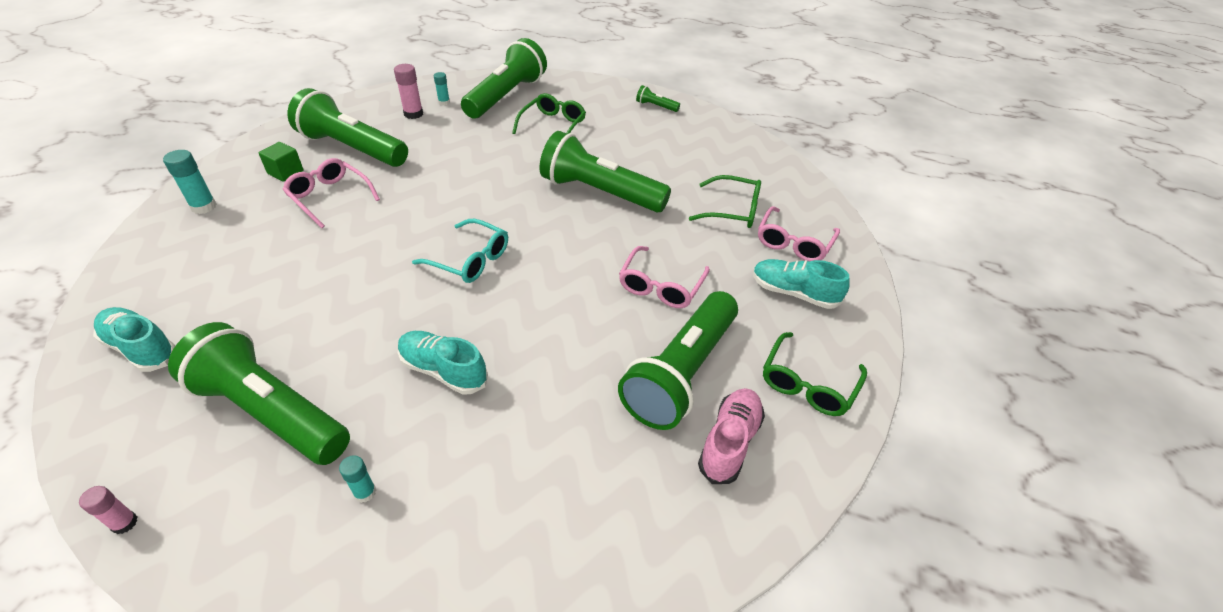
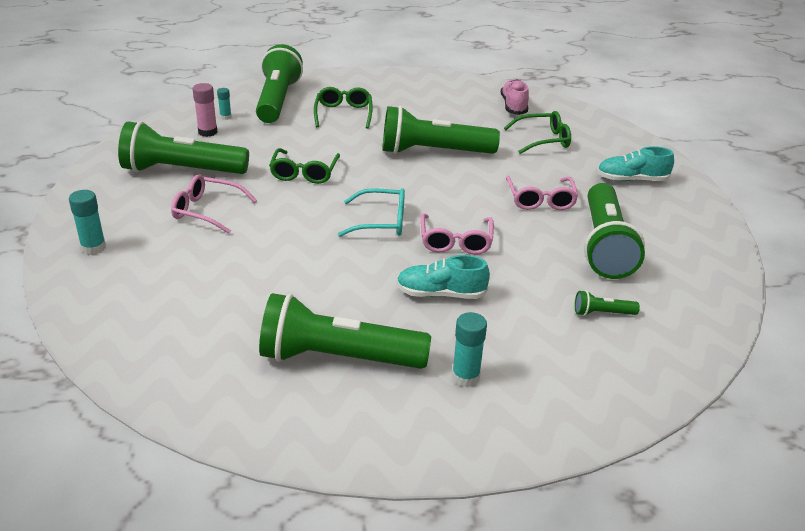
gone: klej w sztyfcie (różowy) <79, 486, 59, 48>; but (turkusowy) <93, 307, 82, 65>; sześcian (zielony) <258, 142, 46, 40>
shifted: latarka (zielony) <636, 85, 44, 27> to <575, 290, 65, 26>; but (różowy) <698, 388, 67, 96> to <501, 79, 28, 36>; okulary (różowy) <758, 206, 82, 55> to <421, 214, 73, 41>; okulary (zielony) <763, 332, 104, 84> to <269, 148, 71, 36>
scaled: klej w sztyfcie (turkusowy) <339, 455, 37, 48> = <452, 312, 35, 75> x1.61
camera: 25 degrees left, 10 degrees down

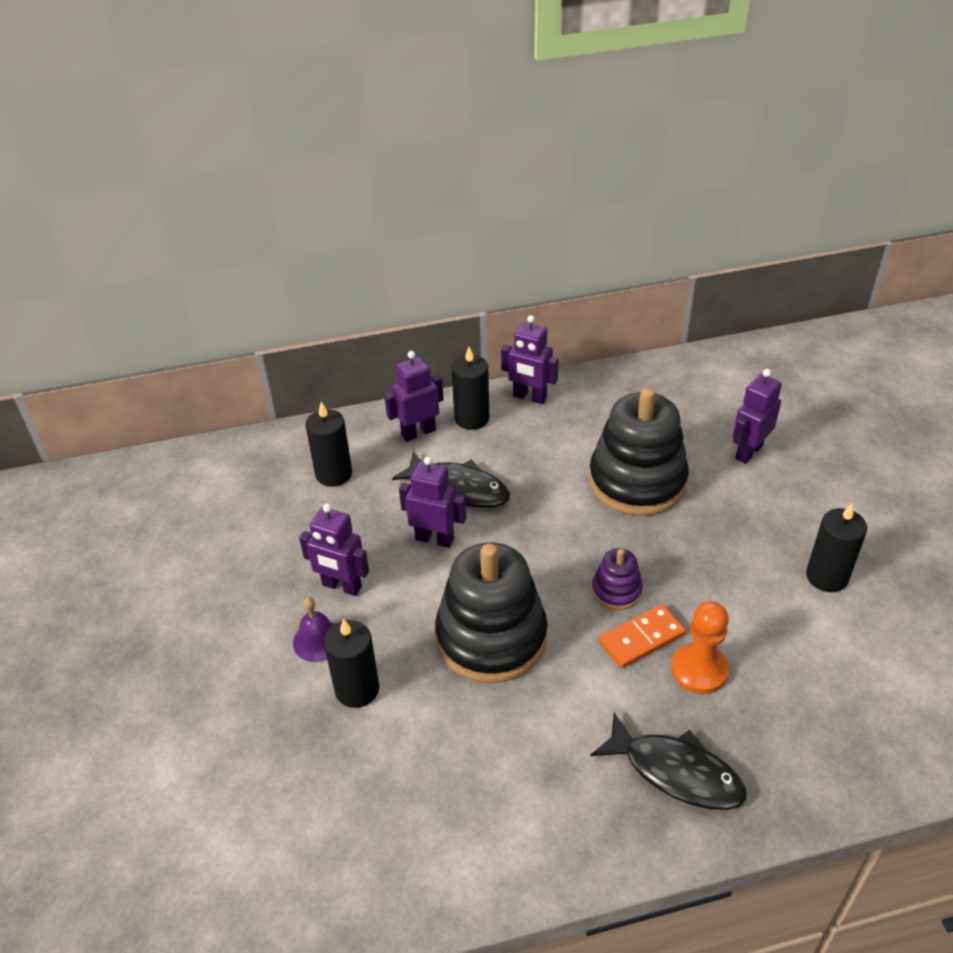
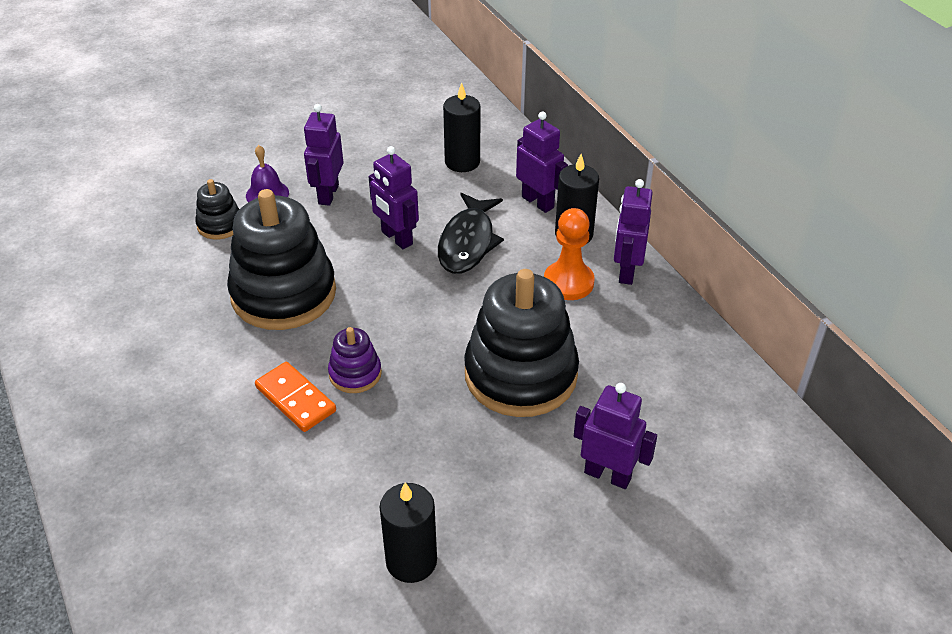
gone: ryba (czarny) <590, 713, 157, 97>
shifted: pionek (pomarańczowy) <671, 601, 58, 93> to <544, 208, 51, 92>
swapped: świeca (czarny) <324, 619, 55, 89> to zabawka nakładanka (czarny) <195, 179, 45, 60>
rotated: robot (fioletowy) <399, 456, 68, 92> = <369, 146, 50, 103> 135 degrees clockwise
camera: 75 degrees right, 0 degrees up

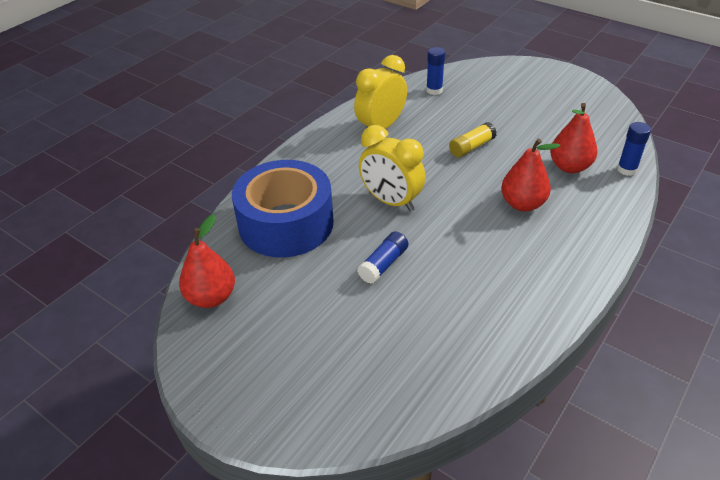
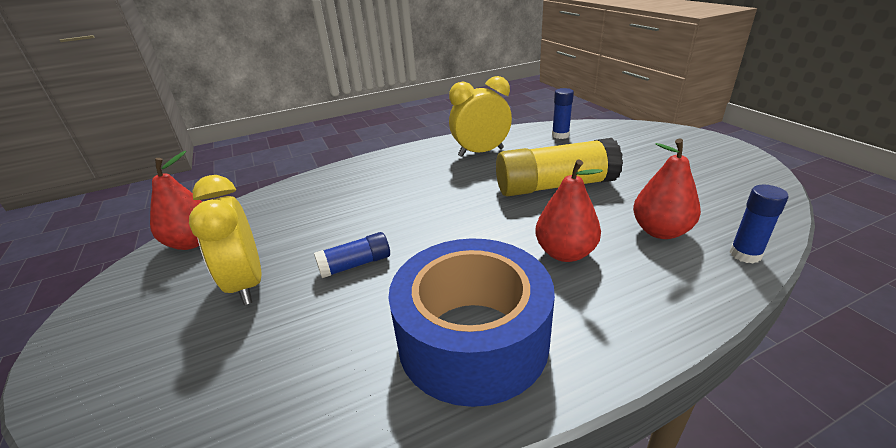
shifted: taśma klejąca (niebieski) <232, 160, 102, 97> to <388, 238, 167, 169>; budzik (żółty) <359, 125, 66, 87> to <189, 175, 73, 130>
scaled: klej w sztyfcie (żółty) <449, 122, 48, 35> = <496, 138, 127, 58> x2.02
camera: 30 degrees right, 10 degrees down

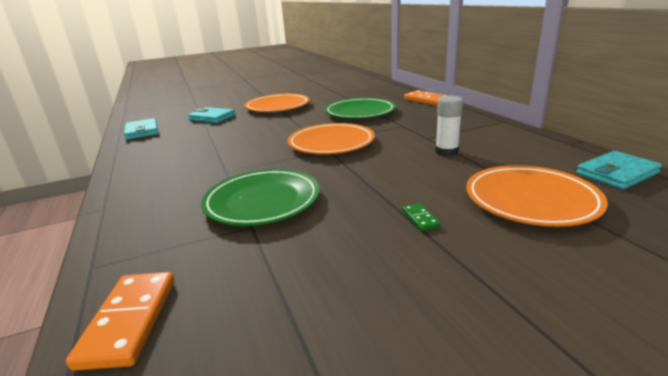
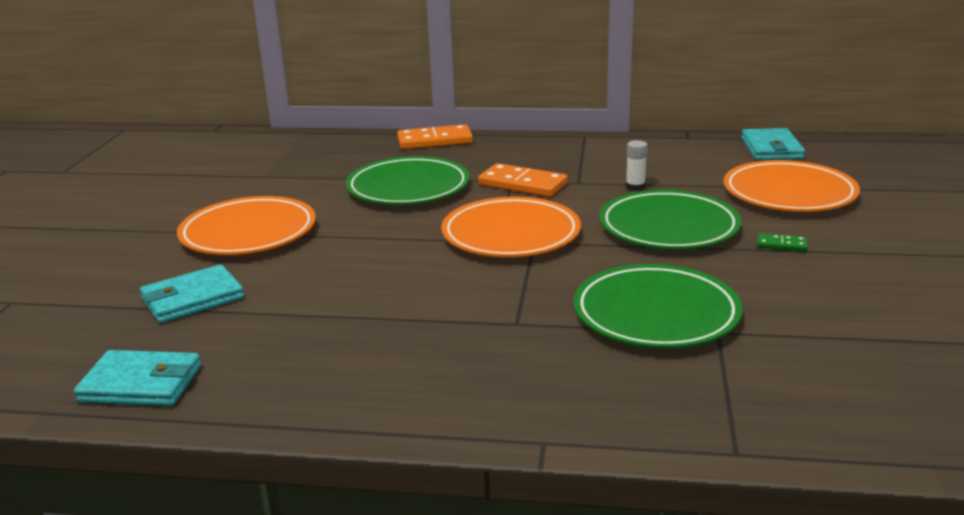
new: talerz (zielony) <599, 190, 142, 59>
shifted: kostka domina (pomarańczowy) <66, 272, 109, 99> to <478, 163, 90, 34>
scaled: klej w sztyfcie (biały) <435, 96, 28, 60> = <626, 140, 21, 51> x0.65
camera: 60 degrees left, 0 degrees up

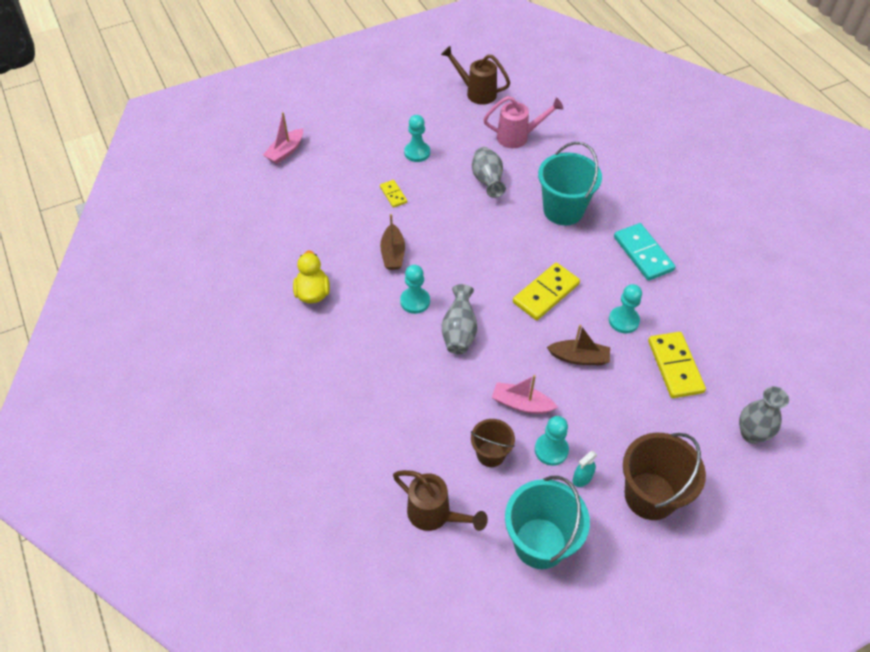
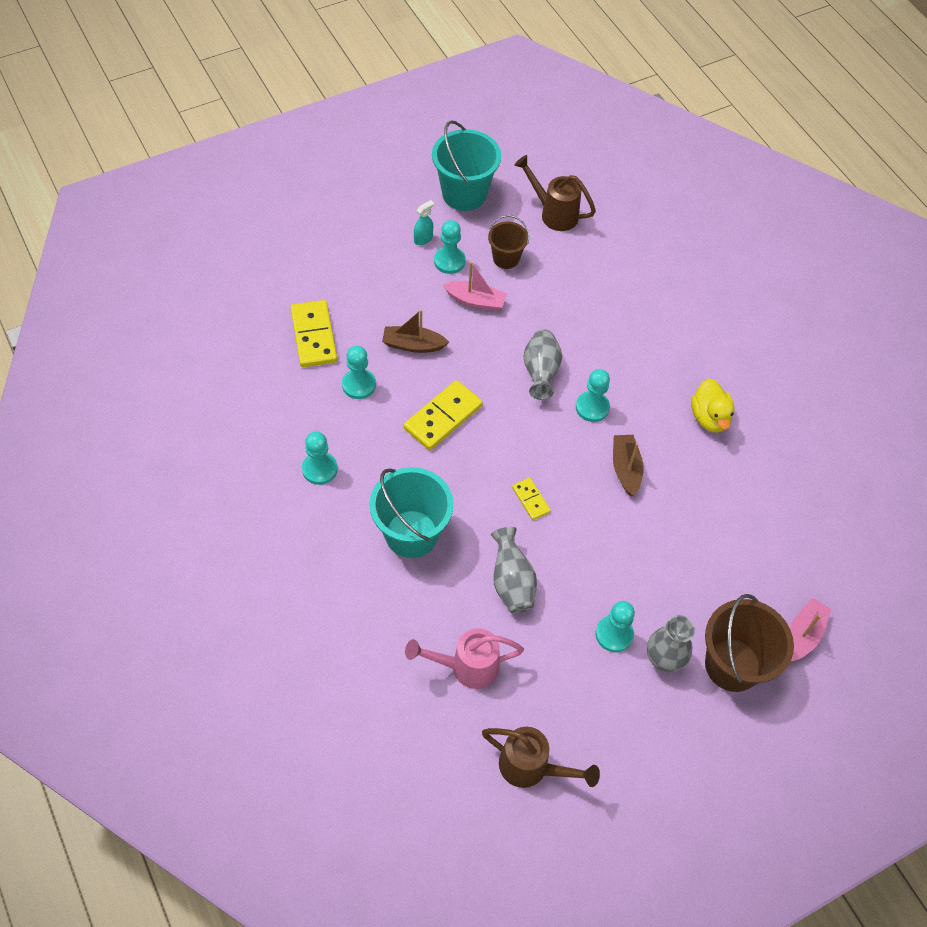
shifted: kostka domina (żółty) <380, 180, 27, 28> to <512, 478, 39, 42>; wiadro (brązowy) <623, 433, 83, 87> to <705, 594, 89, 98>; wazon (szary) <739, 386, 50, 58> to <647, 615, 48, 57>
swapped: kostka domina (turkusowy) <614, 223, 62, 58> to pionek (turkusowy) <302, 431, 36, 54>
camera: 175 degrees right, 5 degrees up

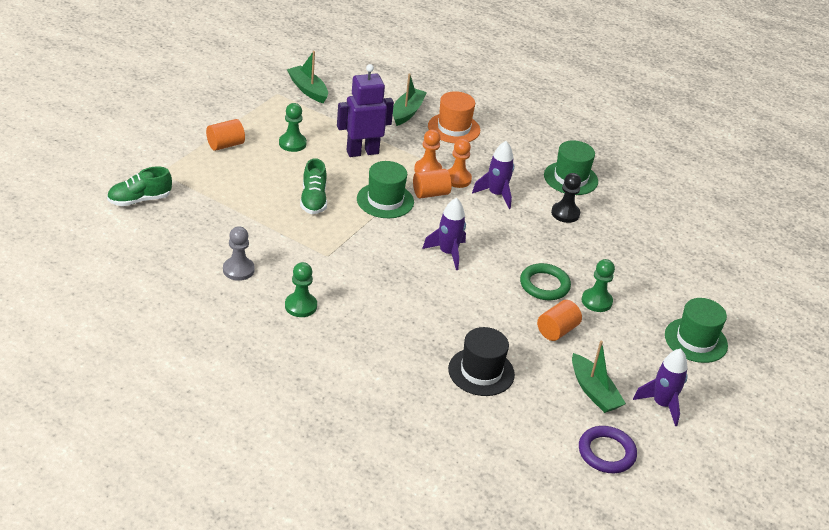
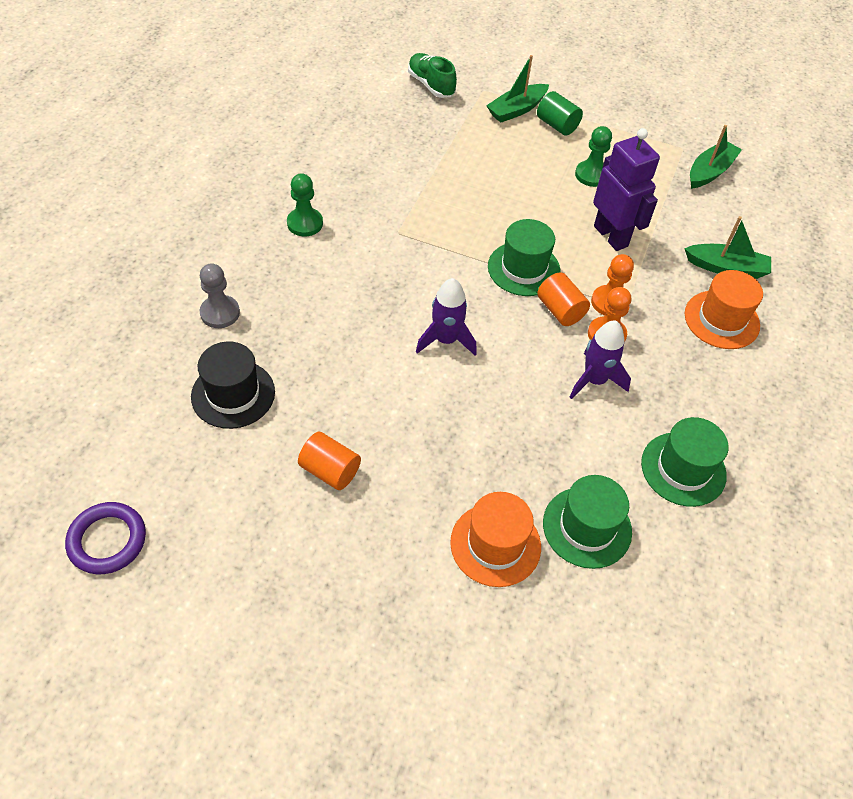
gone: but (zielony) <300, 158, 27, 56>; pierścień (zielony) <520, 263, 51, 37>; pionek (czarny) <551, 173, 30, 50>; pionek (zielony) <581, 259, 34, 53>; rakieta (fioletowy) <633, 348, 55, 78>
new: kapelusz (pomarańczowy) <450, 492, 91, 95>
shifted: pionek (szary) <223, 226, 32, 55> to <200, 263, 40, 65>; łódka (zielony) <572, 341, 54, 72> to <486, 55, 63, 68>; kapelusz (zielony) <665, 298, 63, 65> to <543, 475, 89, 94>
repainted: walec (pomarańczowy) <206, 119, 39, 32> to walec (zielony) <537, 91, 46, 45>
camera: 80 degrees right, 15 degrees up

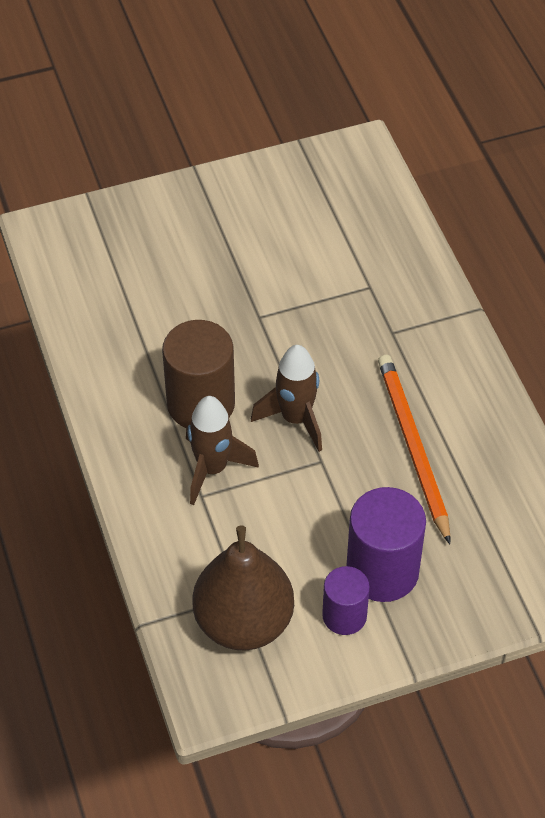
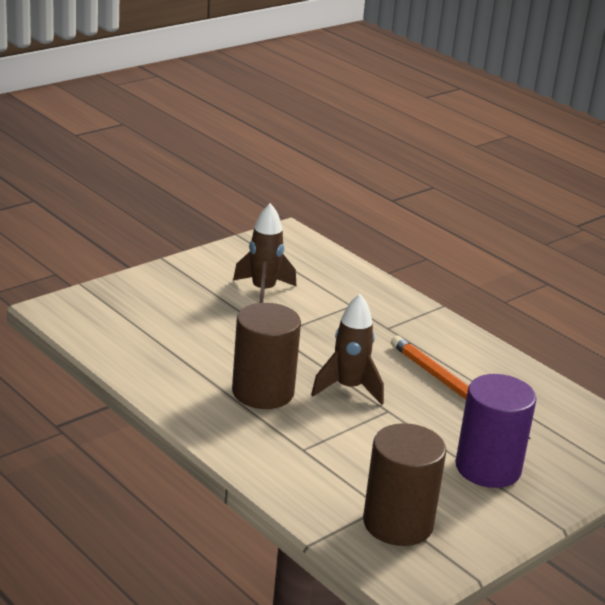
gone: walec (fioletowy) <322, 566, 48, 69>
shifted: rakieta (brązowy) <186, 396, 73, 109> to <233, 203, 64, 100>
swapped: gruszka (brązowy) <192, 526, 102, 125> to walec (brązowy) <363, 423, 84, 123>
camera: 25 degrees left, 25 degrees down

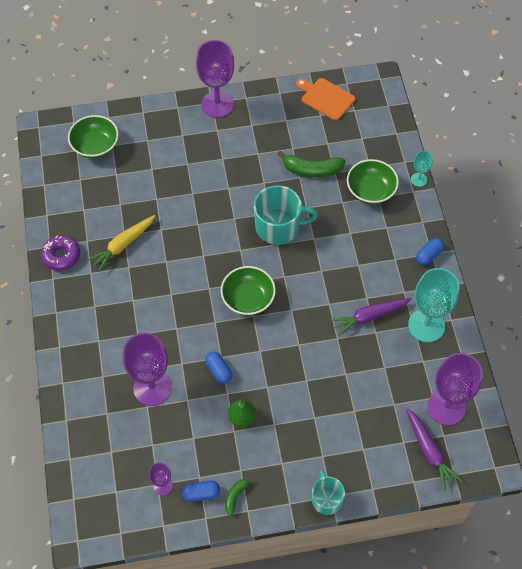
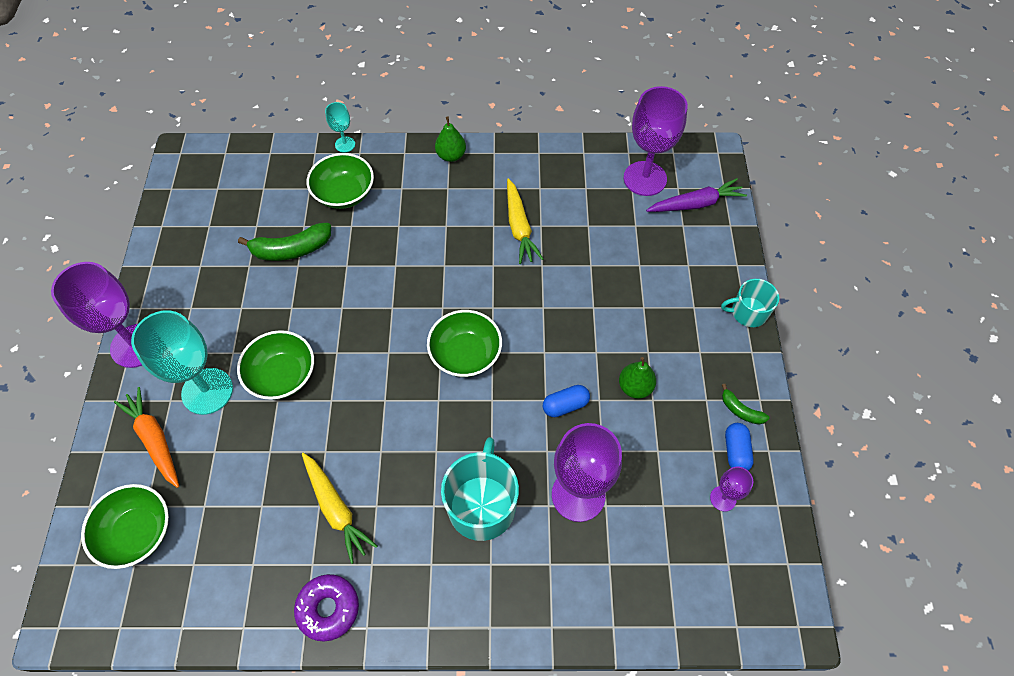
gone: deska do krojenia (pomarańczowy) <296, 78, 59, 43>
new: marchewka (pomarańczowy) <114, 387, 65, 101>; miska (zielony) <237, 330, 77, 70>
shifted: kubek (turkusowy) <254, 185, 64, 60> to <441, 437, 78, 104>; kielich (turkusowy) <408, 268, 52, 74> to <131, 310, 102, 105>
swapped: kapsułka (niebieski) <416, 238, 28, 27> to gruszka (zielony) <435, 117, 31, 45>
repainted: marchewka (fioletowy) <331, 298, 81, 38> to marchewka (żółty) <507, 178, 36, 86>
rotated: banan (zielony) <277, 151, 68, 26> = <238, 223, 93, 38> 60 degrees clockwise
camera: 80 degrees left, 0 degrees up

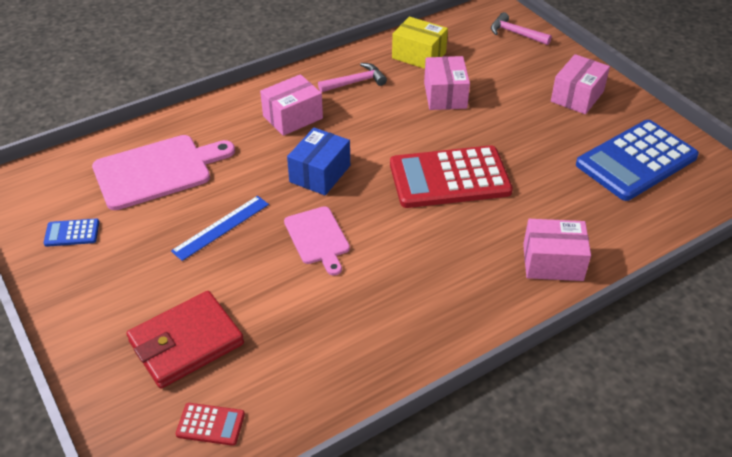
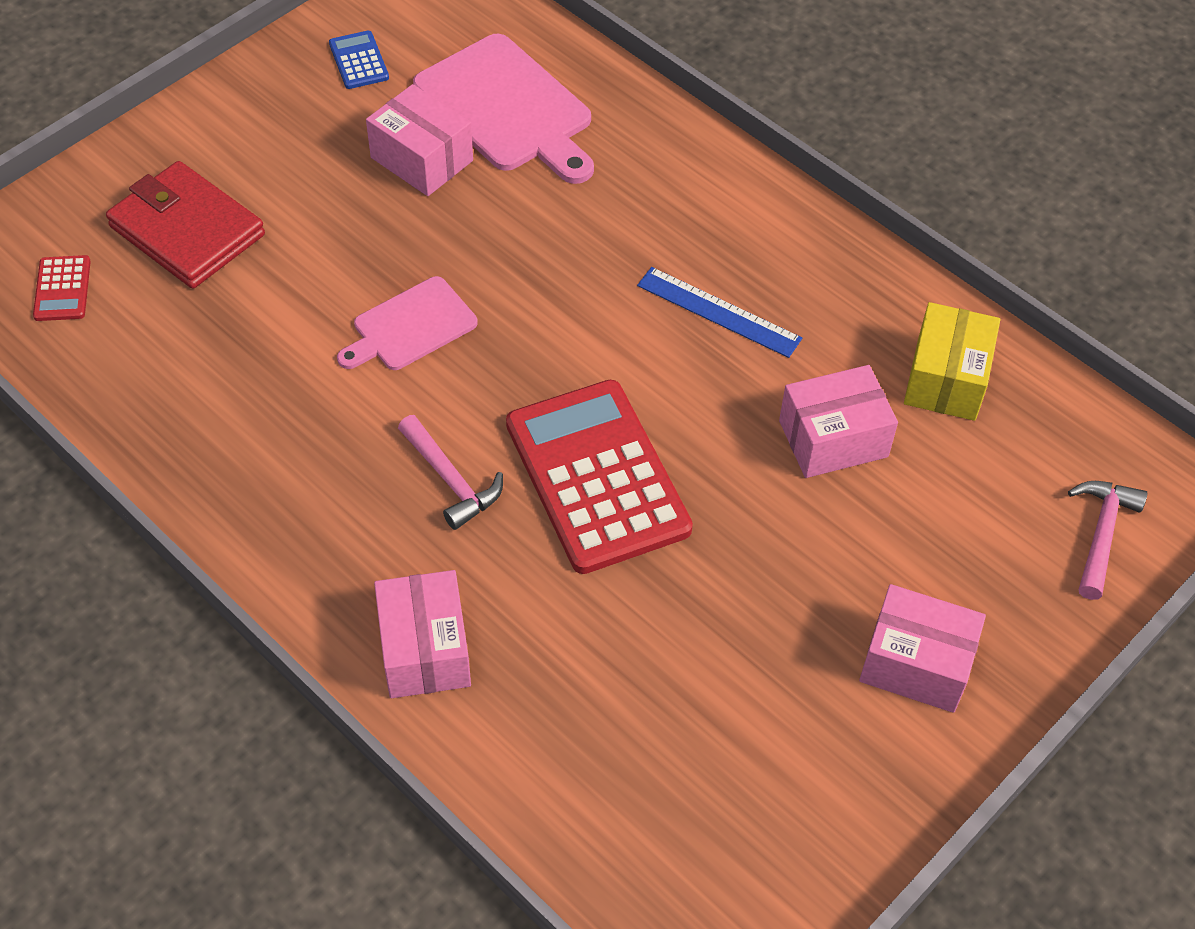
gone: pudełko (niebieski) <287, 128, 63, 67>; kalkulator (niebieski) <576, 120, 123, 81>
shifted: linijka (niebieski) <171, 196, 98, 65> to <637, 267, 165, 91>; pudełko (różowy) <260, 74, 63, 62> to <366, 84, 107, 112>; młotek (różowy) <318, 63, 69, 29> to <398, 415, 105, 115>
camera: 75 degrees right, 10 degrees up

